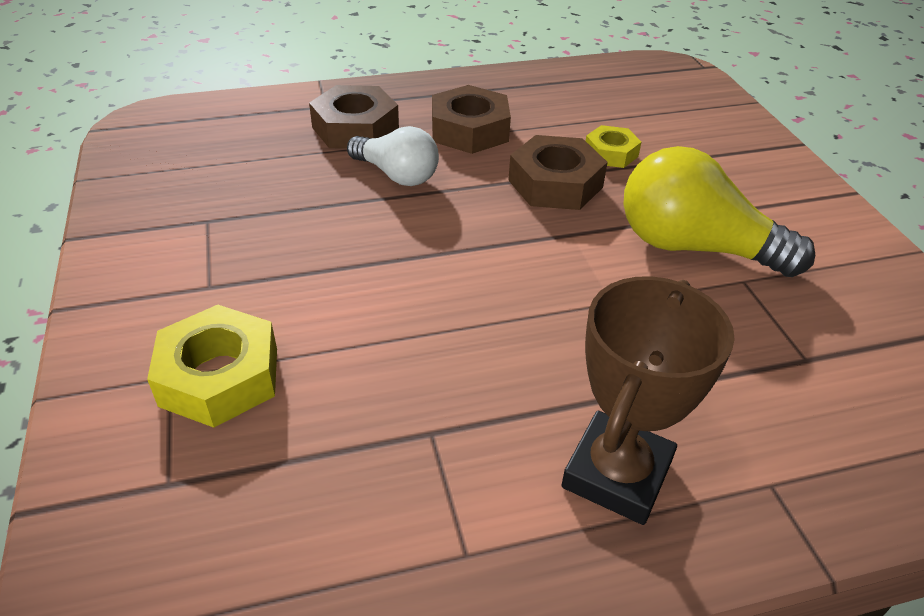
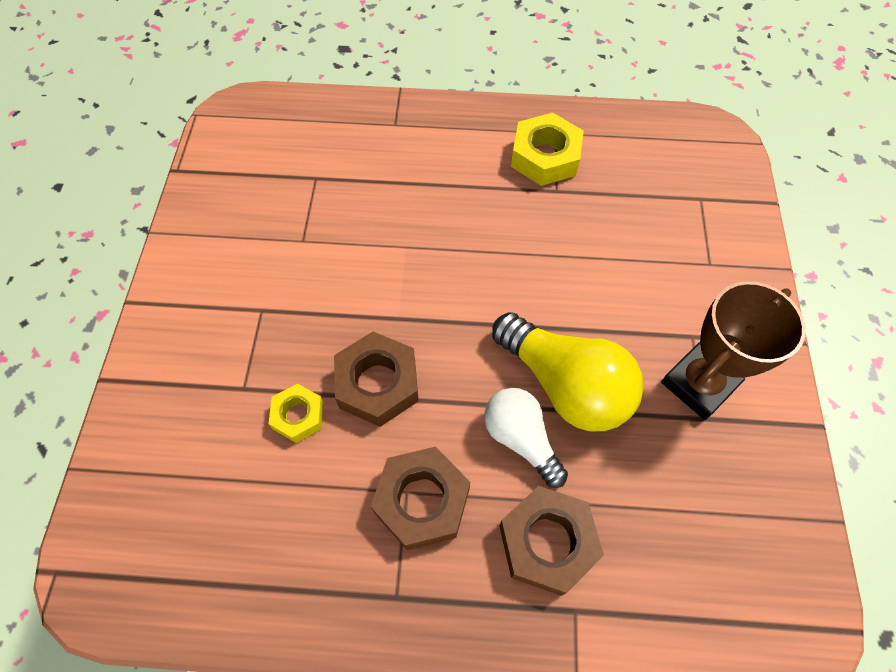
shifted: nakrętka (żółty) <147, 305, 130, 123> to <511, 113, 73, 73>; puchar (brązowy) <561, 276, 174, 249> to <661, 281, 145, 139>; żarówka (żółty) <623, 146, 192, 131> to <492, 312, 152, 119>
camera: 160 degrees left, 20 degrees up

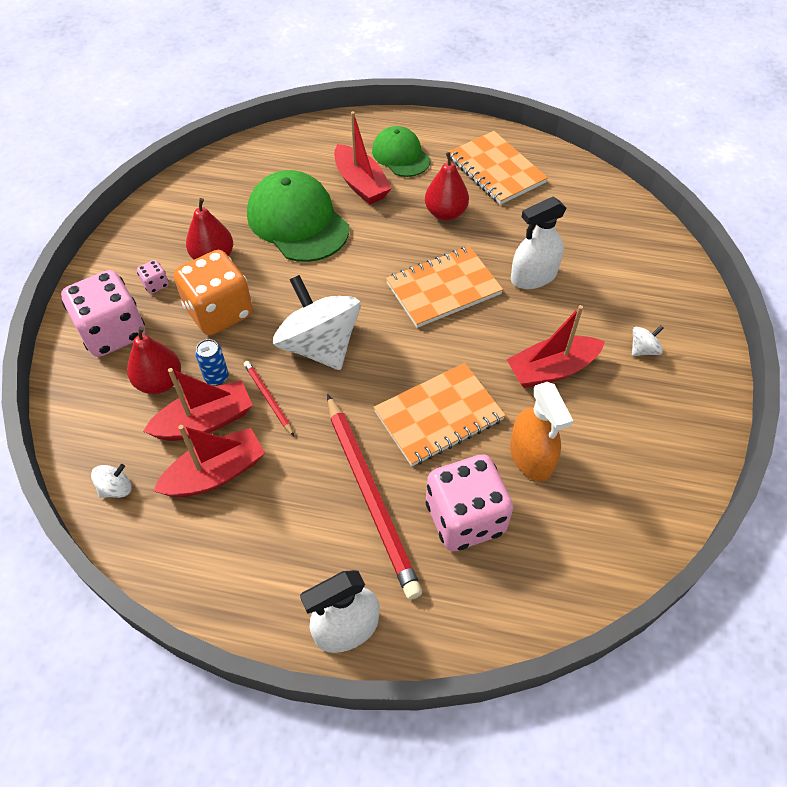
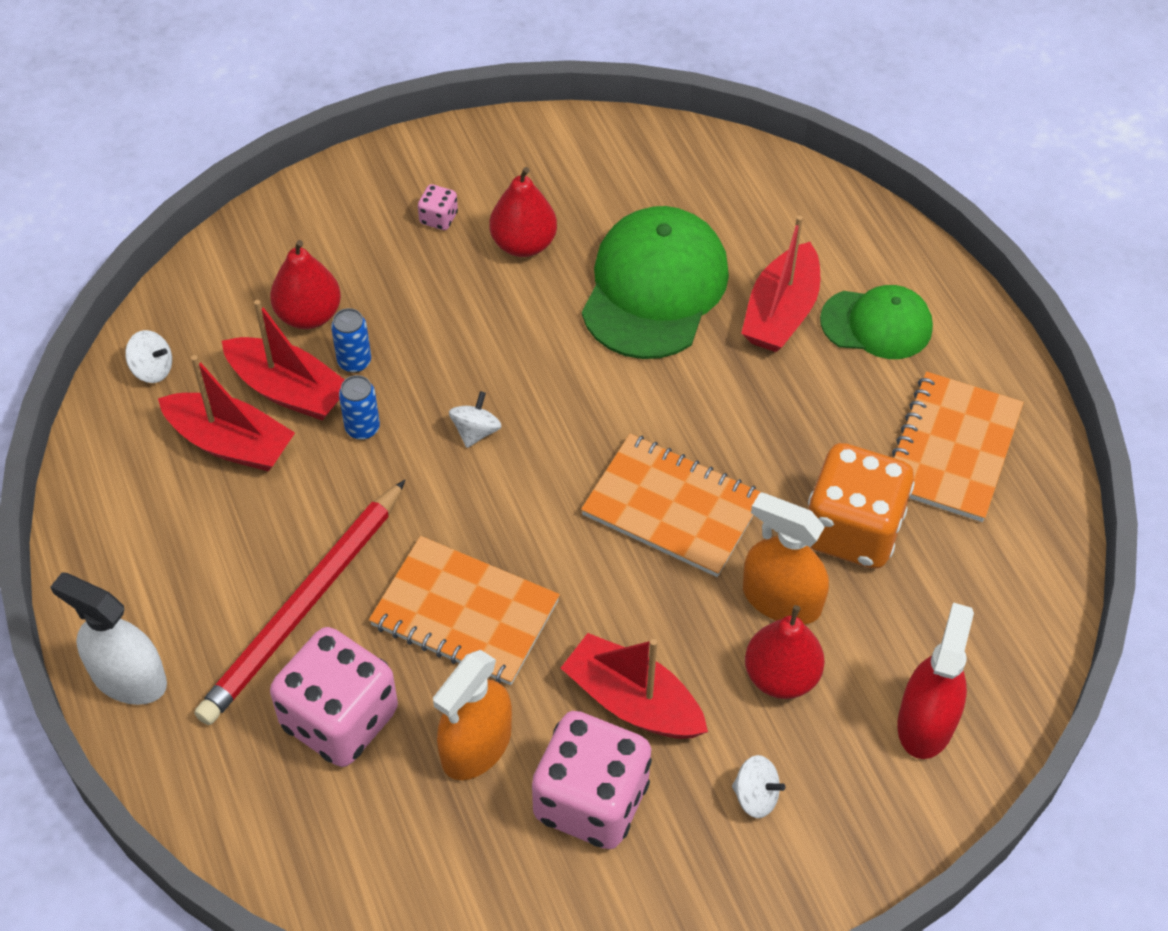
new: spryskiwacz (czerwony) <897, 602, 77, 157>
shifted: kostka do gry (różowy) <61, 270, 84, 87> to <532, 711, 120, 138>; kostka do gry (pomarańczowy) <174, 250, 79, 85> to <808, 443, 107, 126>; gruszka (czerwony) <425, 152, 44, 69> to <745, 605, 80, 94>
swapped: ołówek (czerwony) <244, 361, 50, 75> to puszka (niebieski) <339, 375, 41, 65>
repainted: spryskiwacz (biały) <511, 197, 56, 92> to spryskiwacz (pomarańczowy) <743, 492, 86, 132>
rotated: czapka (zielony) <372, 126, 58, 51> = <820, 285, 113, 74> 75 degrees clockwise
scaled: bączek (biały) <273, 275, 88, 95> = <449, 391, 53, 57> x0.40
camera: 55 degrees right, 0 degrees up

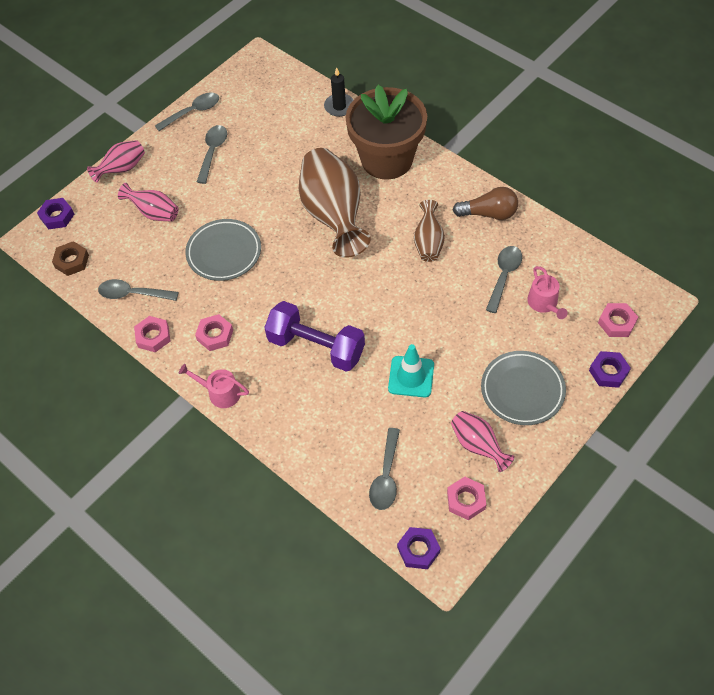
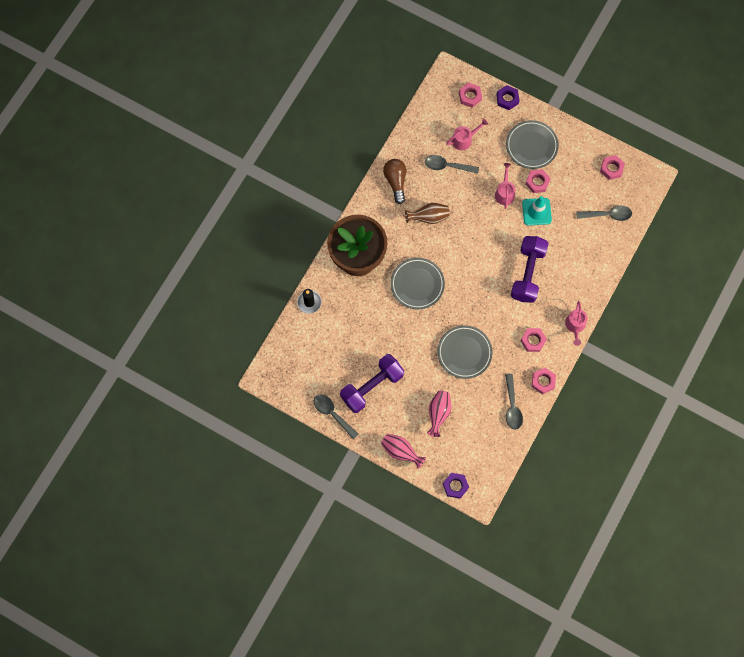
gone: nakrętka (brązowy) <52, 241, 37, 35>; nakrętka (fioletowy) <397, 527, 44, 42>; wazon (różowy) <451, 411, 63, 61>
new: konewka (różowy) <495, 163, 20, 46>; nakrętka (różowy) <526, 169, 25, 24>
swapped: łyżka (szary) <197, 125, 30, 59> to hantel (fioletowy) <340, 354, 64, 59>; wazon (brązowy) <299, 148, 72, 110> to talerz (szary) <391, 258, 54, 51>
camera: 105 degrees left, 15 degrees up

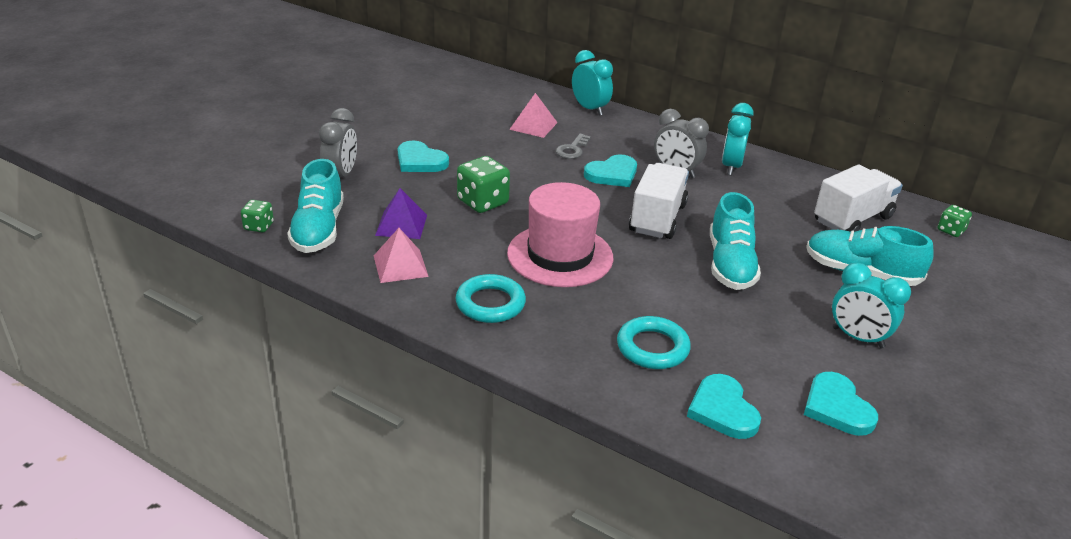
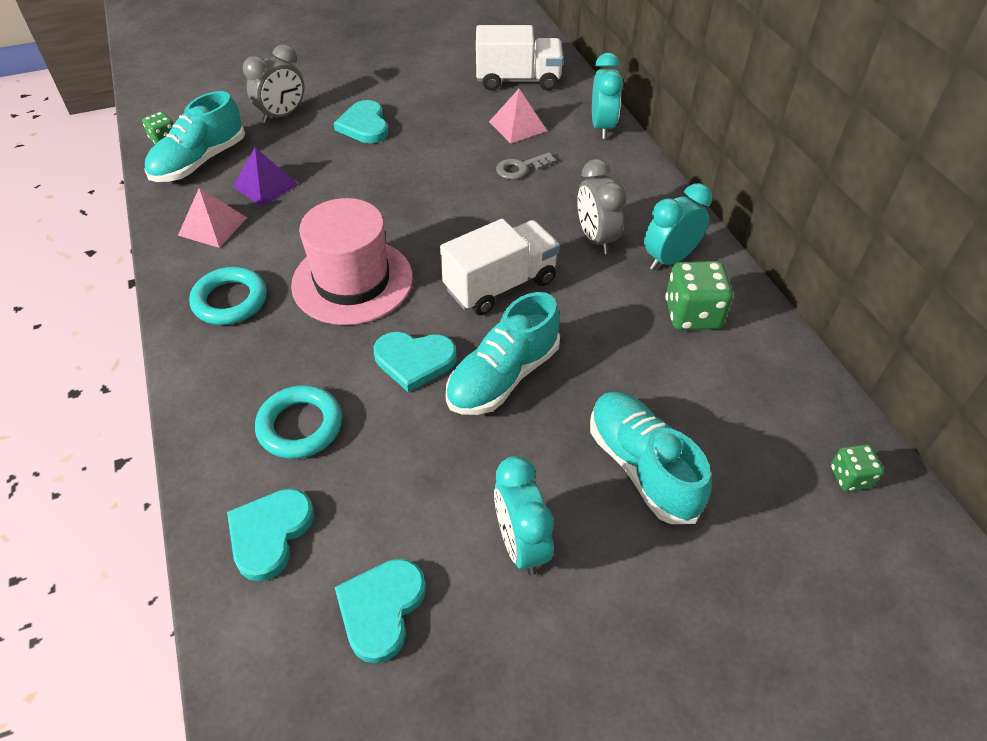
shifted: kostka do gry (zielony) <457, 156, 53, 57> to <665, 261, 68, 69>; serce (turkusowy) <584, 154, 53, 33> to <374, 332, 83, 60>; ciężarówka (biały) <814, 164, 89, 68> to <476, 25, 87, 66>
camera: 40 degrees right, 15 degrees up

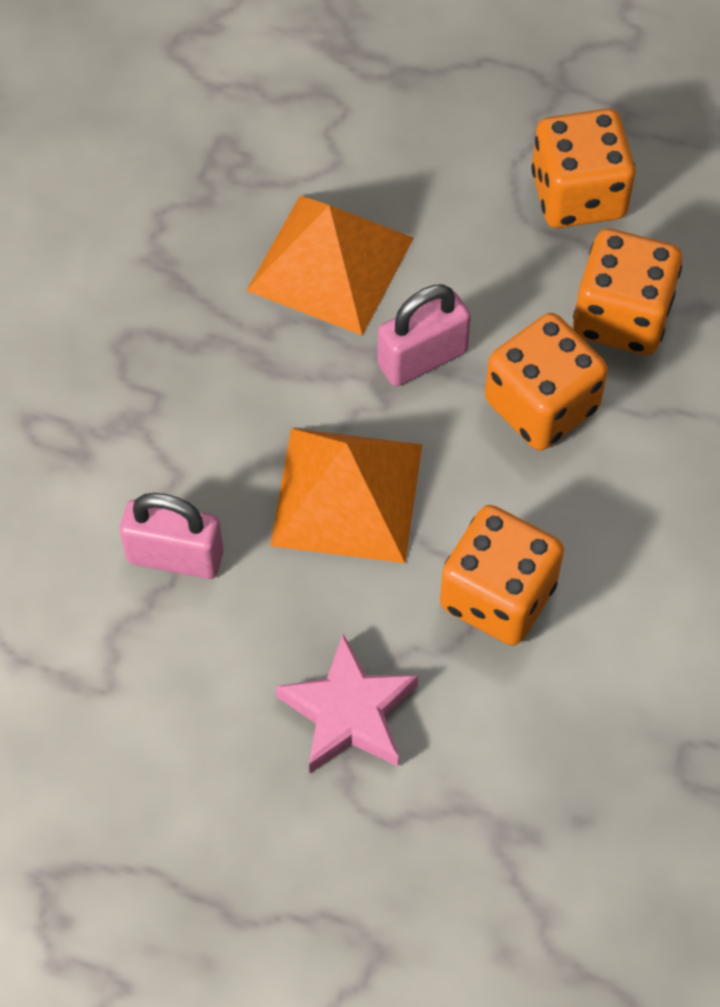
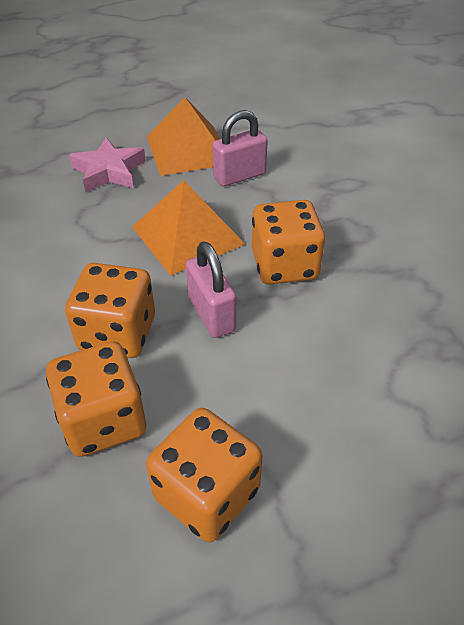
shifted: piramida (pomarańczowy) <246, 195, 168, 140> to <147, 97, 73, 79>; kostka do gry (pomarańczowy) <440, 505, 124, 140> to <252, 200, 73, 85>
rotated: kłódka (różowy) <377, 284, 94, 102> = <186, 241, 50, 97> 45 degrees counterclockwise
camera: 140 degrees right, 15 degrees down

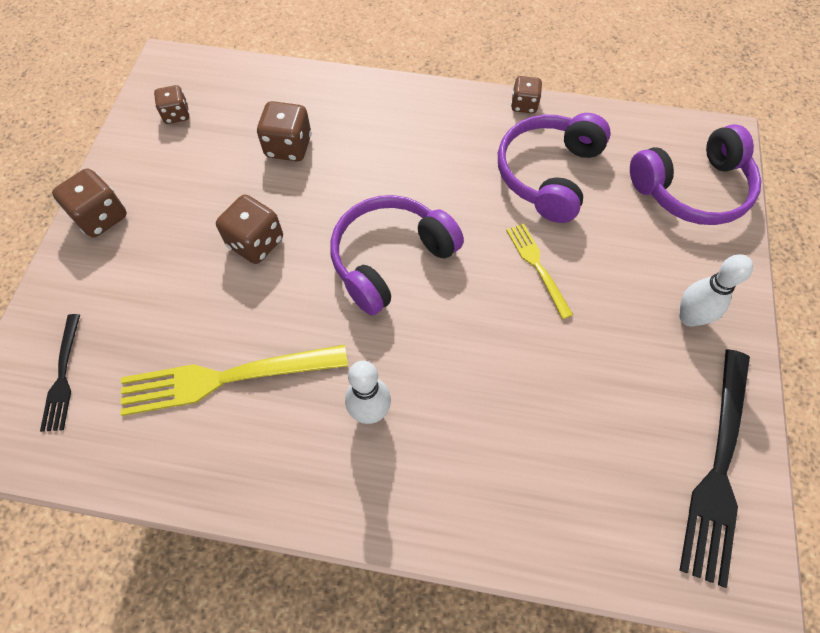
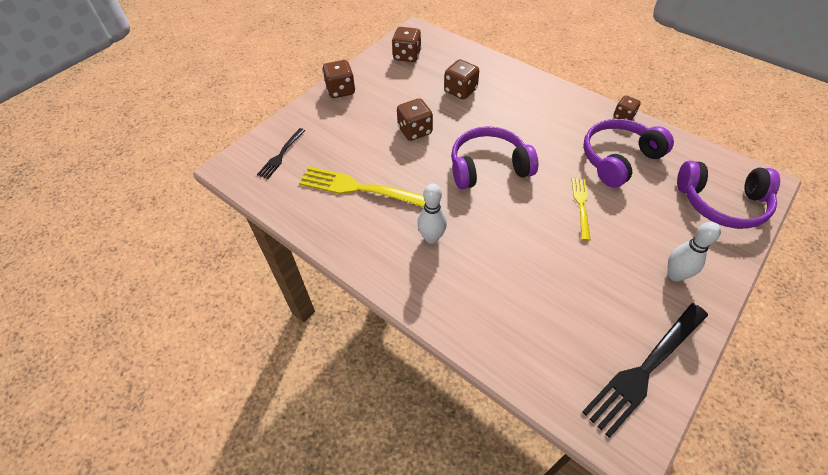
scaled: kostka do gry (brązowy) <154, 85, 36, 39> = <392, 27, 29, 35> x1.54
camera: 30 degrees right, 10 degrees down

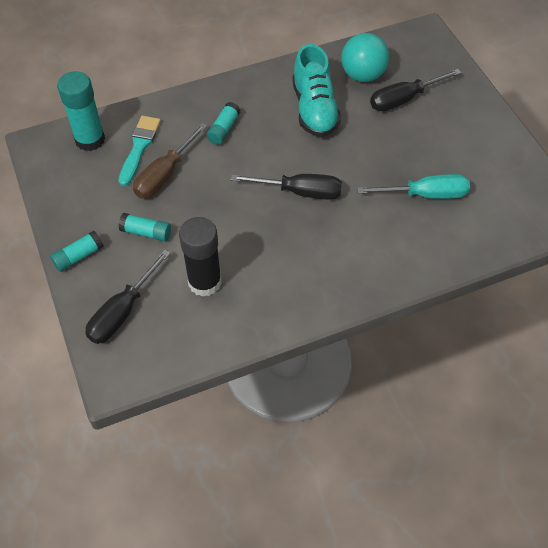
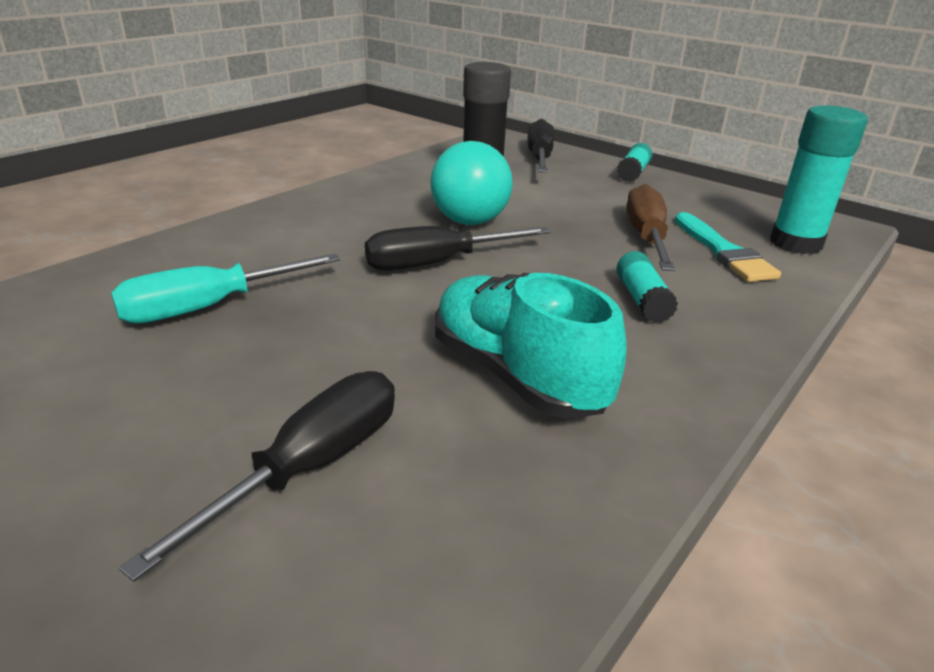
gone: klej w sztyfcie (turkusowy) <118, 213, 53, 29>
shifted: piłka (turkusowy) <341, 33, 48, 49> to <431, 141, 82, 84>
camera: 150 degrees right, 25 degrees down

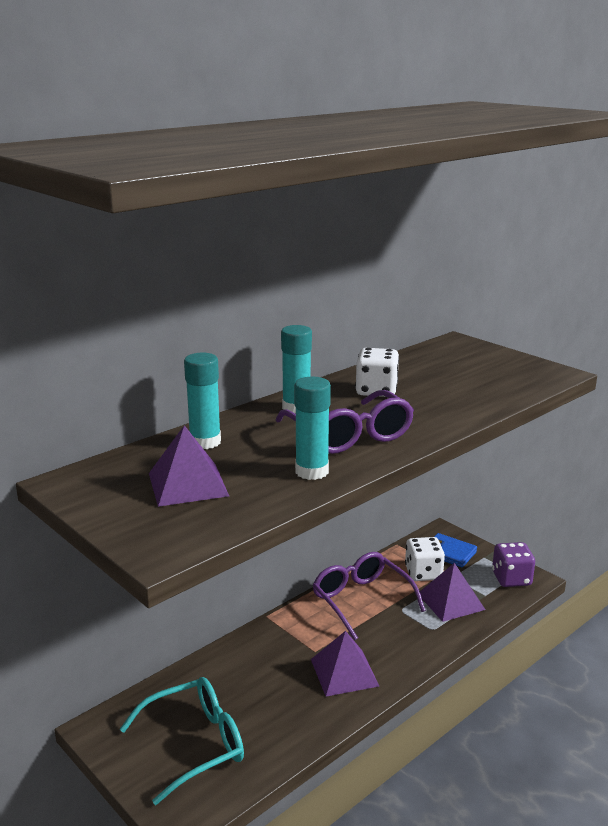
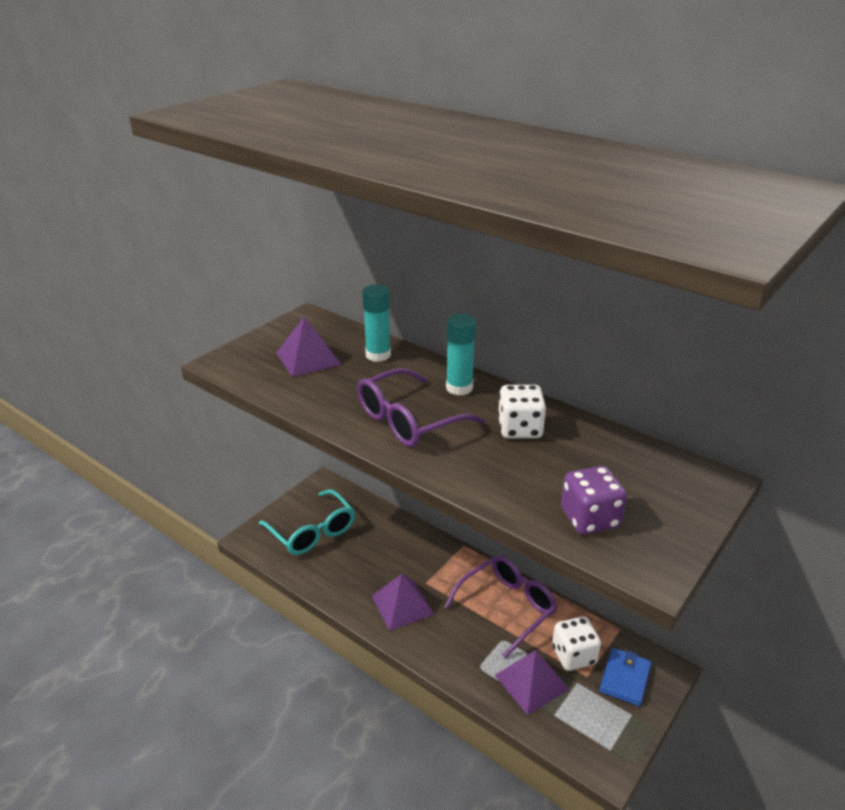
gone: klej w sztyfcie (turkusowy) <294, 377, 37, 103>
shifted: kostka do gry (fioletowy) <492, 542, 43, 45> to <561, 466, 66, 68>
camera: 80 degrees right, 10 degrees up

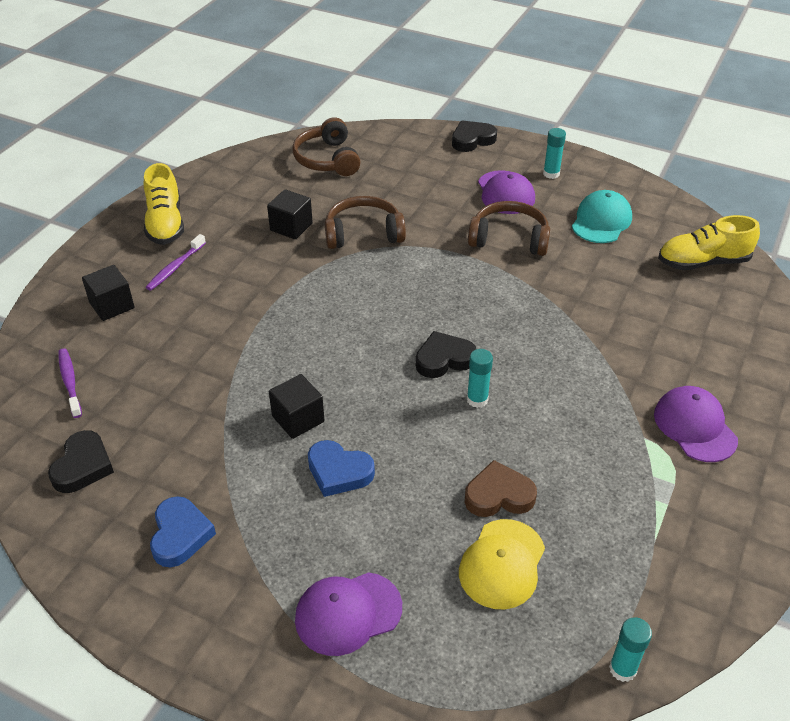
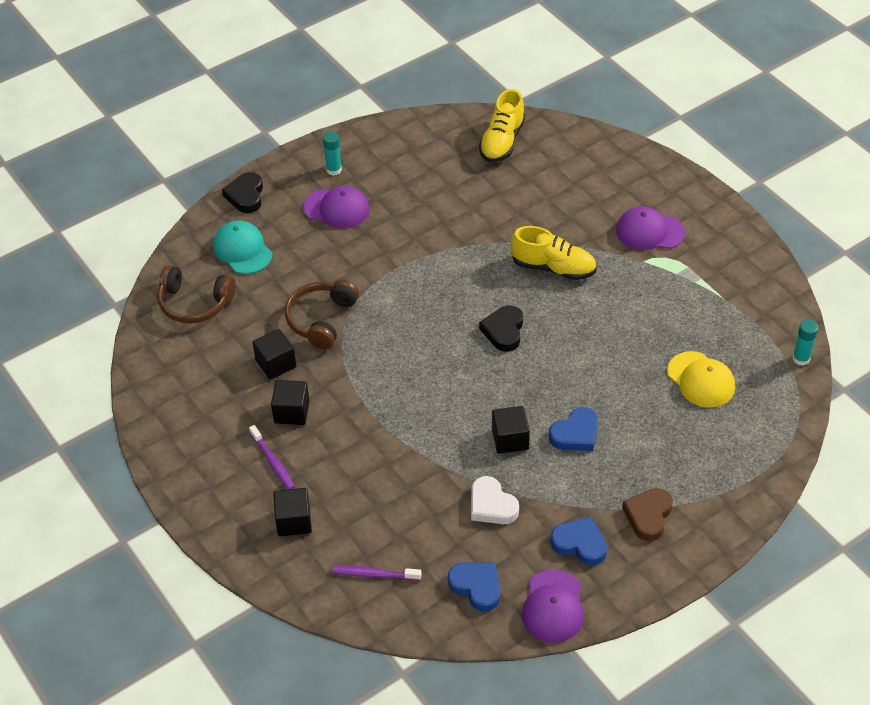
gone: klej w sztyfcie (turkusowy) <467, 349, 26, 59>; słuchawki (brązowy) <468, 201, 82, 55>
new: sześcian (czarny) <271, 380, 39, 45>; serce (biały) <471, 476, 48, 48>
shifted: but (żółty) <144, 163, 40, 82> to <511, 226, 86, 54>; czapka (fioletowy) <295, 572, 107, 84> to <522, 570, 62, 73>; serce (brązowy) <465, 460, 72, 57> to <622, 488, 51, 53>; czapka (turkusowy) <572, 190, 60, 53> to <213, 220, 59, 54>
repainted: serce (czarny) <48, 430, 66, 63> to serce (niebieski) <448, 563, 52, 49>
camera: 60 degrees left, 5 degrees up

